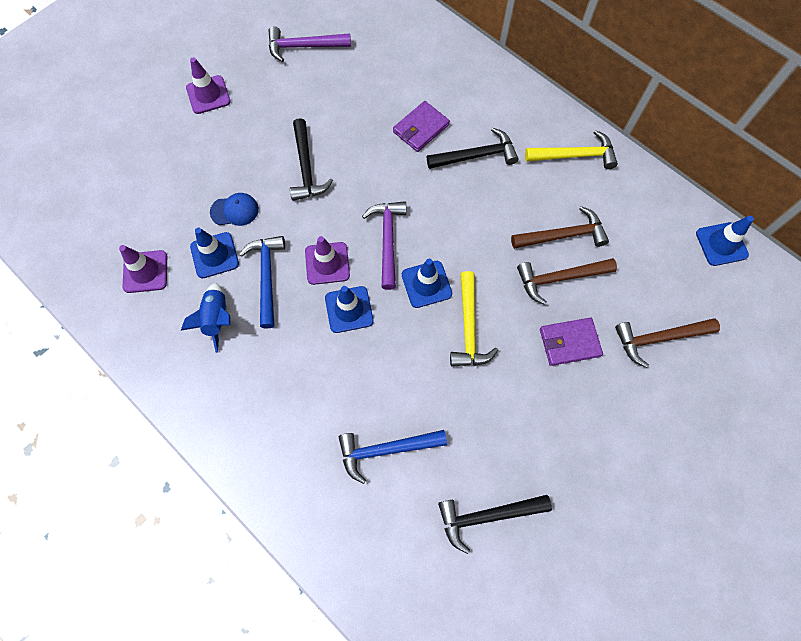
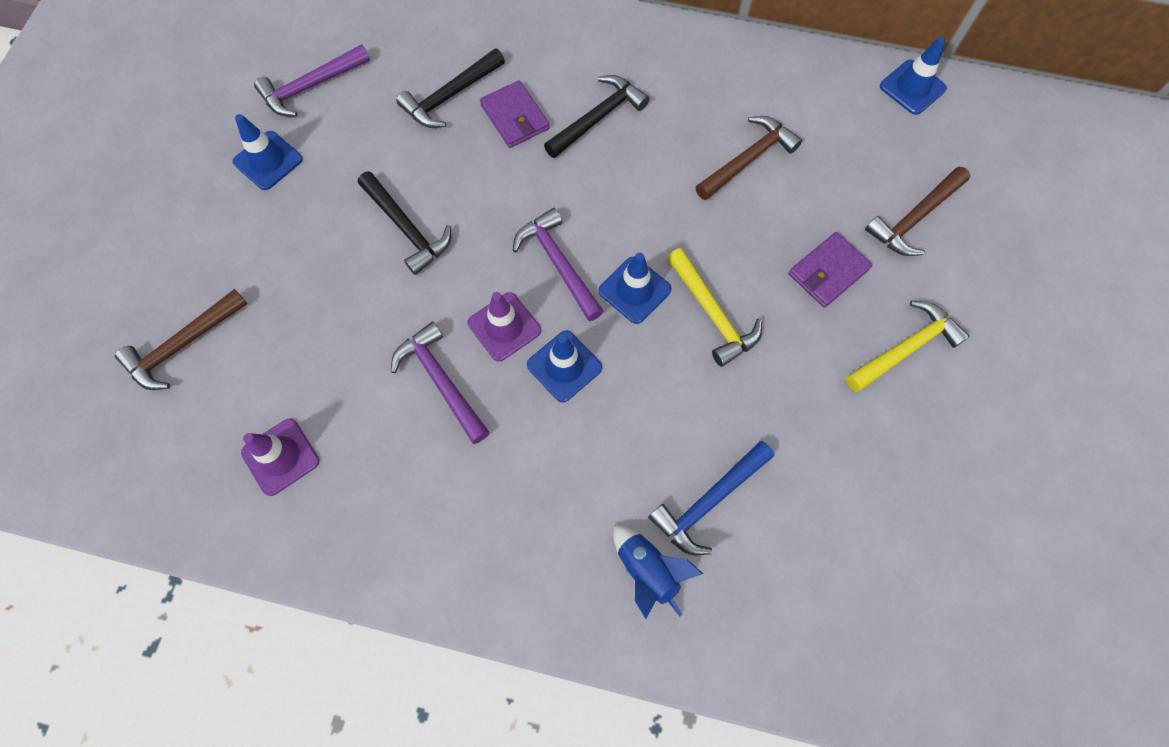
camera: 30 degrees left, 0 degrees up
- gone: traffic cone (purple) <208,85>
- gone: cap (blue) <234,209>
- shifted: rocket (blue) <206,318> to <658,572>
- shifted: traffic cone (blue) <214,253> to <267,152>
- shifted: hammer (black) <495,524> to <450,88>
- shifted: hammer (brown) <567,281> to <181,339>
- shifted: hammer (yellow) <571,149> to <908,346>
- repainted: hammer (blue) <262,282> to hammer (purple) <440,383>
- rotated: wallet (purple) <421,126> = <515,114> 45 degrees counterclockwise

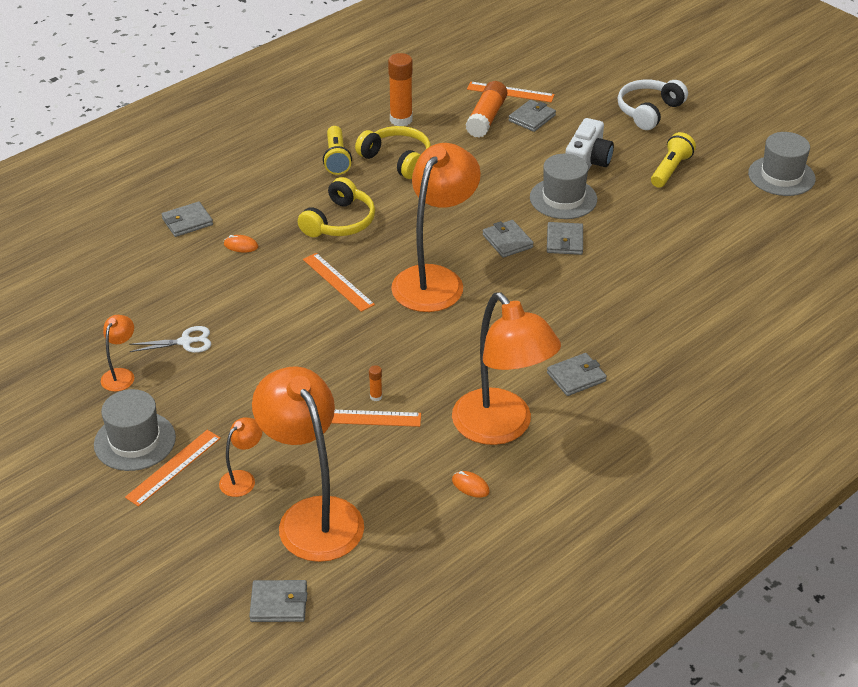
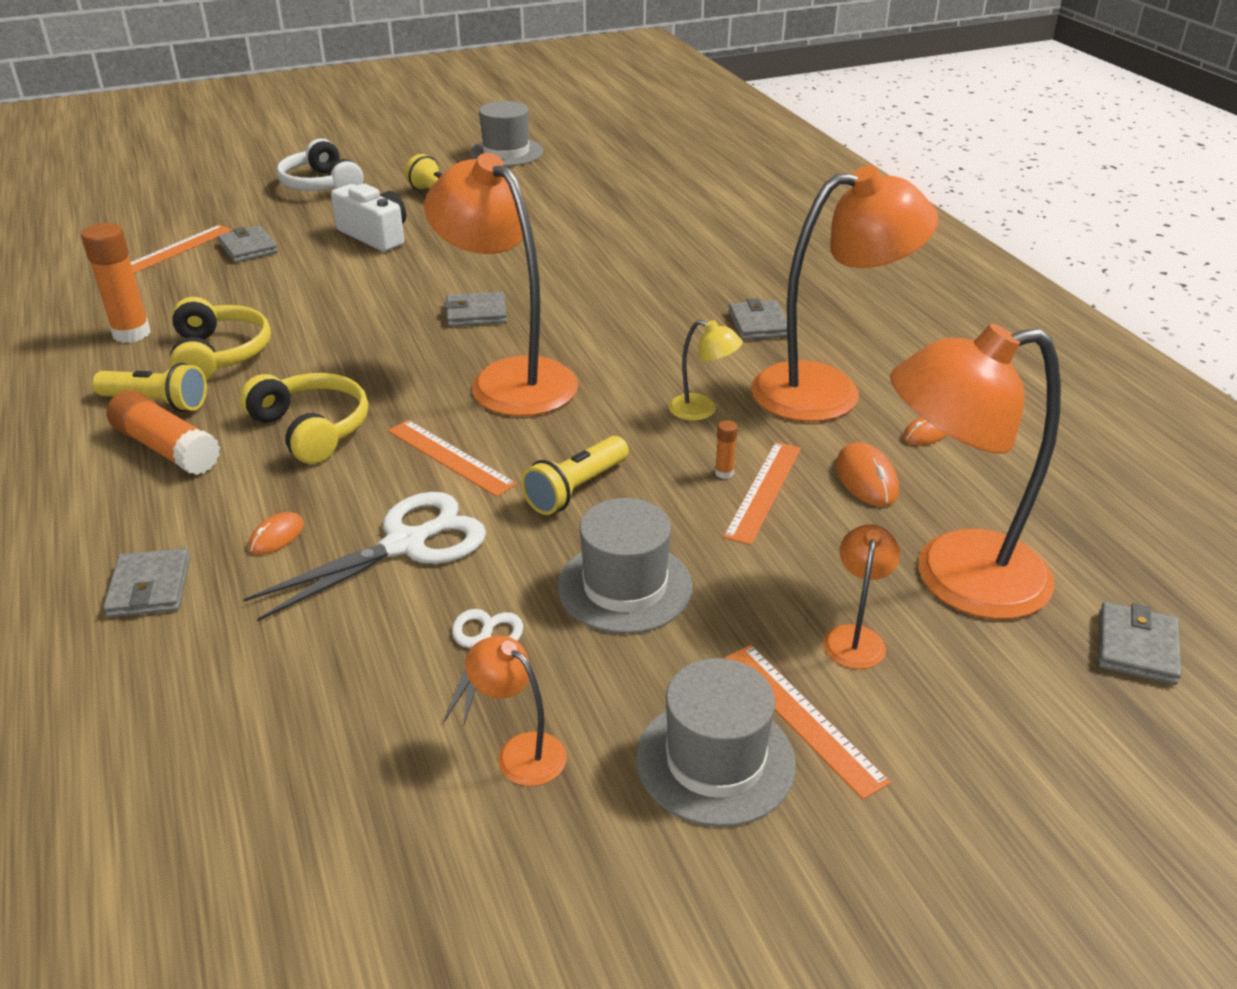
camera: 70 degrees left, 5 degrees down
- gone: wallet (grey) <565,238>
- new: scissors (white) <364,556>
- new: flashlight (yellow) <575,475>
- new: lamp (yellow) <706,370>
- new: mouse (orange) <867,474>
- shifted: glue stick (orange) <486,109> to <163,432>
- shifted: hat (grey) <563,186> to <625,566>
- rotated: lamp (orange) <241,457> = <862,596> 45 degrees clockwise
- rotated: ruler (orange) <339,282> = <452,458> 60 degrees clockwise
- rotated: headphones (yellow) <393,152> = <220,338> 105 degrees clockwise

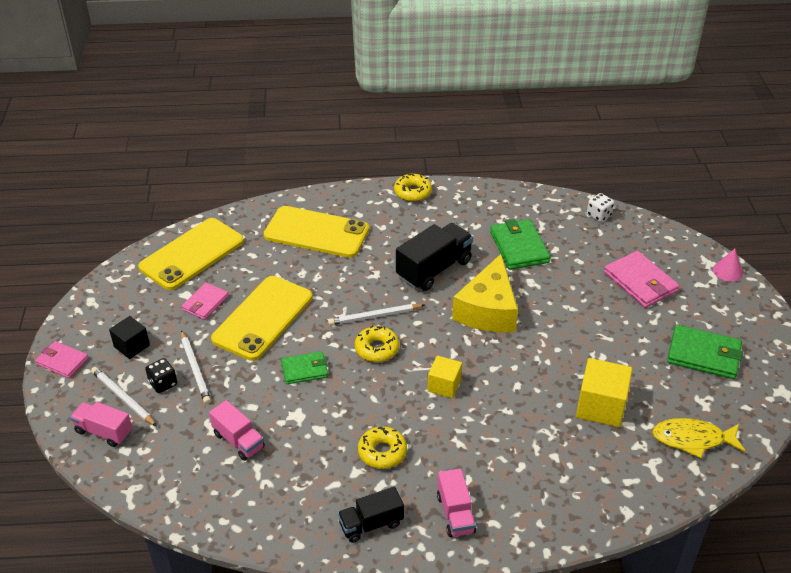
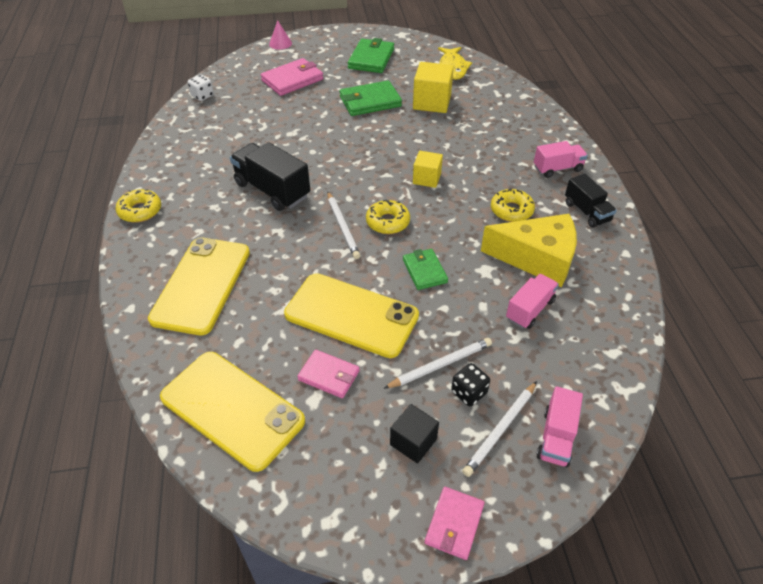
camera: 95 degrees left, 5 degrees up
- shifted: cheese (yellow) <485,293> to <529,250>
- shifted: wallet (green) <520,244> to <371,98>

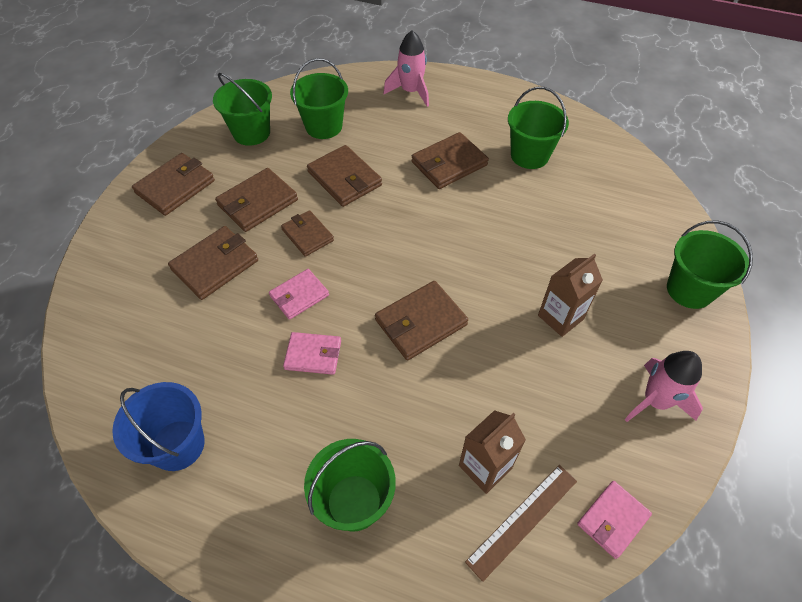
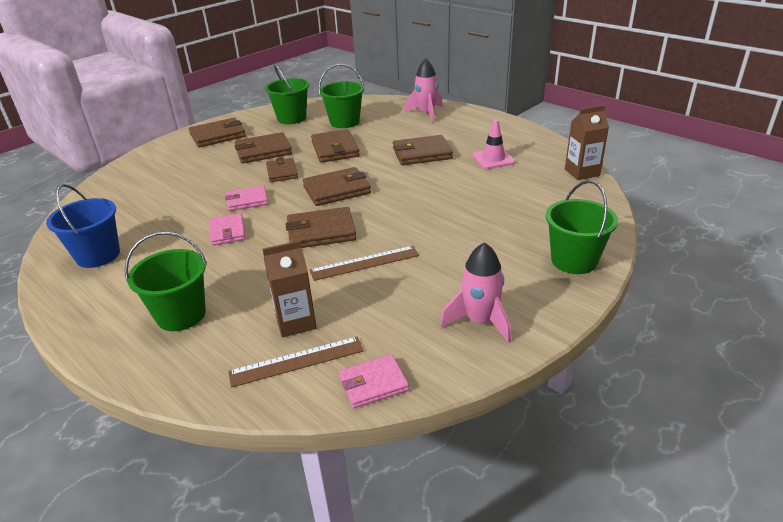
camera: 25 degrees right, 20 degrees down
- new: ruler (brown) <364,263>
- shifted: wallet (brown) <213,263> to <337,186>
- shifted: carton (brown) <570,295> to <587,142>
- swapped: bucket (green) <538,128> to traffic cone (pink) <493,144>
- rotated: wallet (pink) <312,353> = <227,229> 45 degrees clockwise

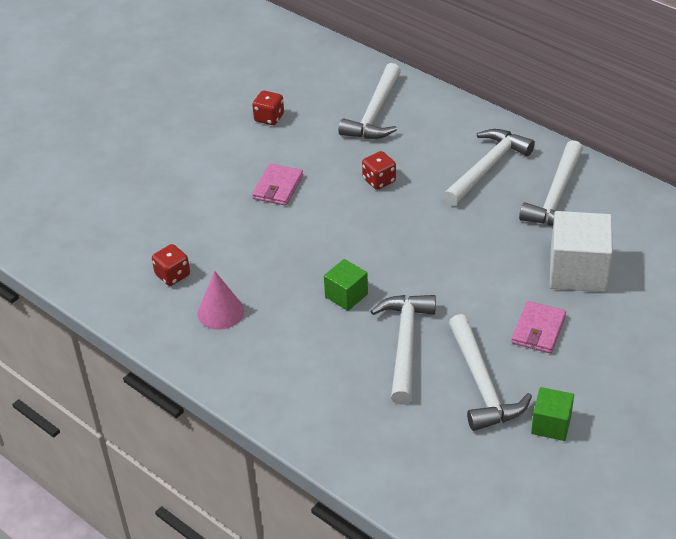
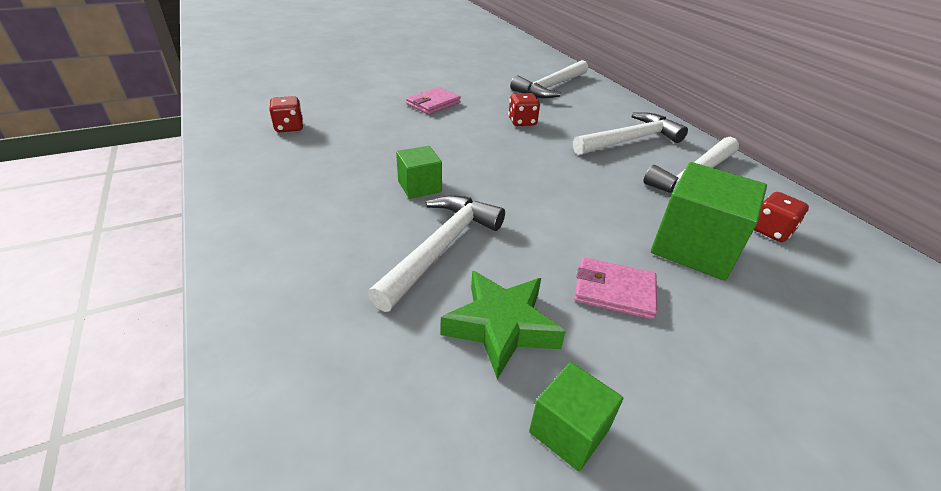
camera: 20 degrees right, 5 degrees down
- gone: cone (pink) <220,300>
- shifted: dice (red) <268,107> to <781,217>
- swapped: hammer (white) <490,372> to star (green) <503,325>
- repainted: cube (white) <581,251> to cube (green) <709,221>
- rotated: wallet (pink) <538,327> = <615,288> 60 degrees clockwise

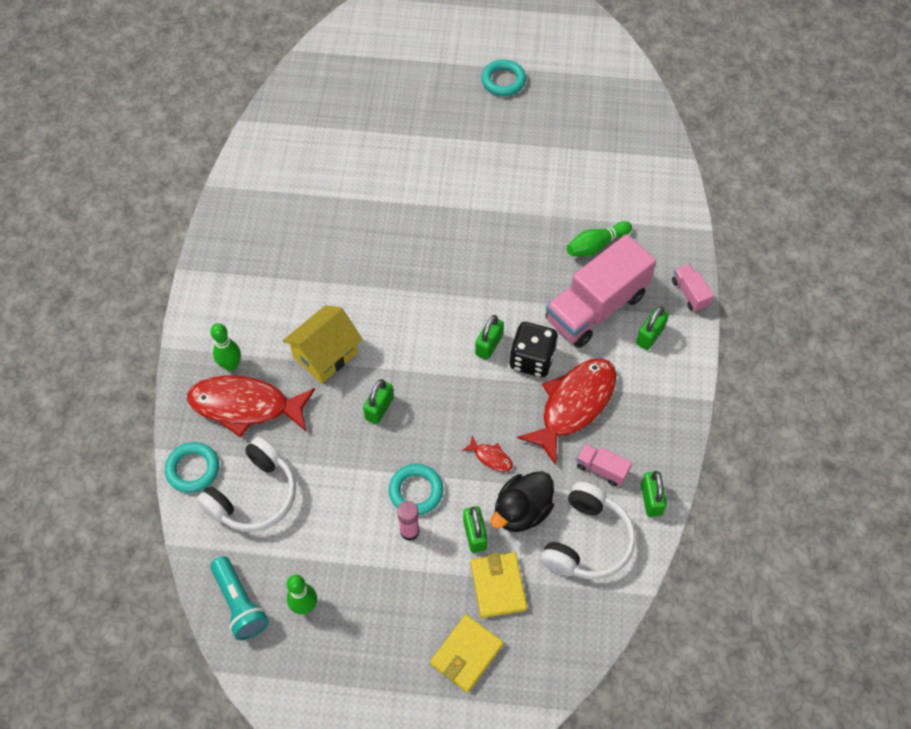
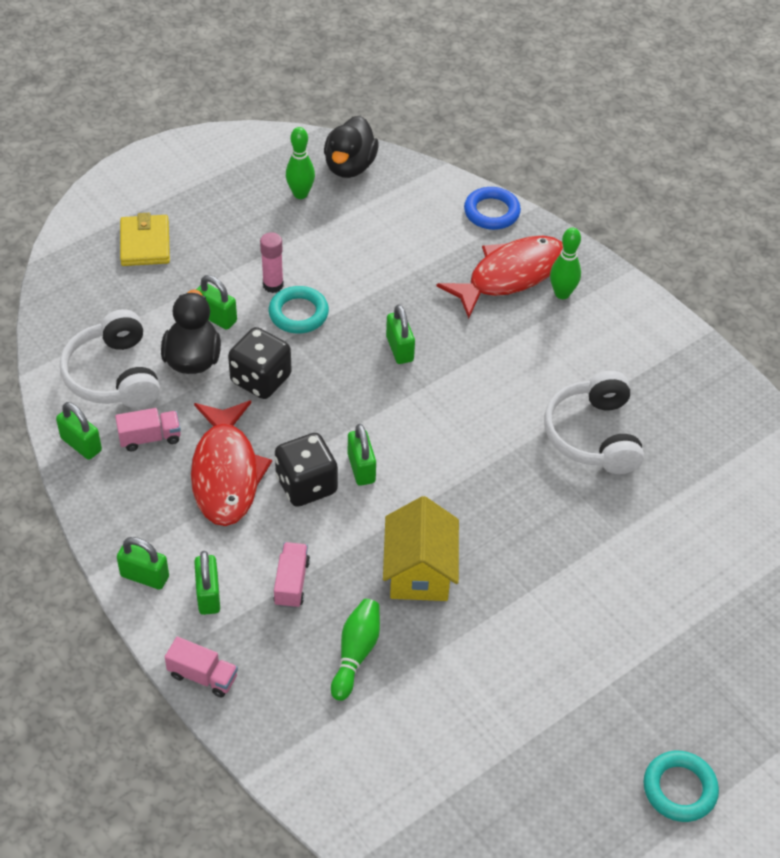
camera: 135 degrees right, 10 degrees down
- gone: wallet (yellow) <499,585>
- new: padlock (green) <143,563>
- shifted: headphones (white) <246,484> to <594,422>
- shifted: house (yellow) <323,344> to <421,548>
- swapped: flashlight (turquoise) <239,598> to duck (black) <351,147>
- swapped: fish (red) <487,453> to dice (black) <260,363>
- repainted: ring (turquoise) <192,467> to ring (blue) <492,208>
- scaled: truck (pink) <601,291> = <291,575> x0.44

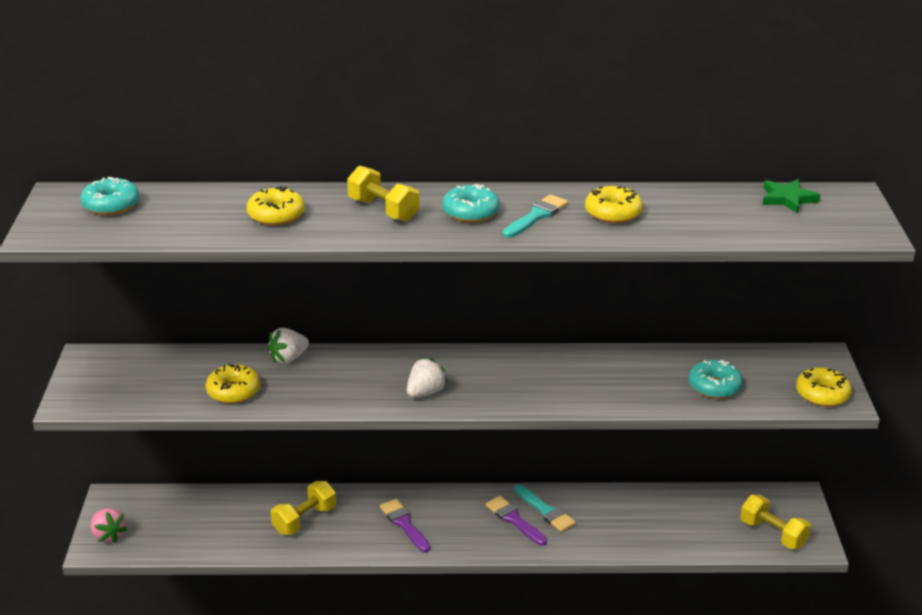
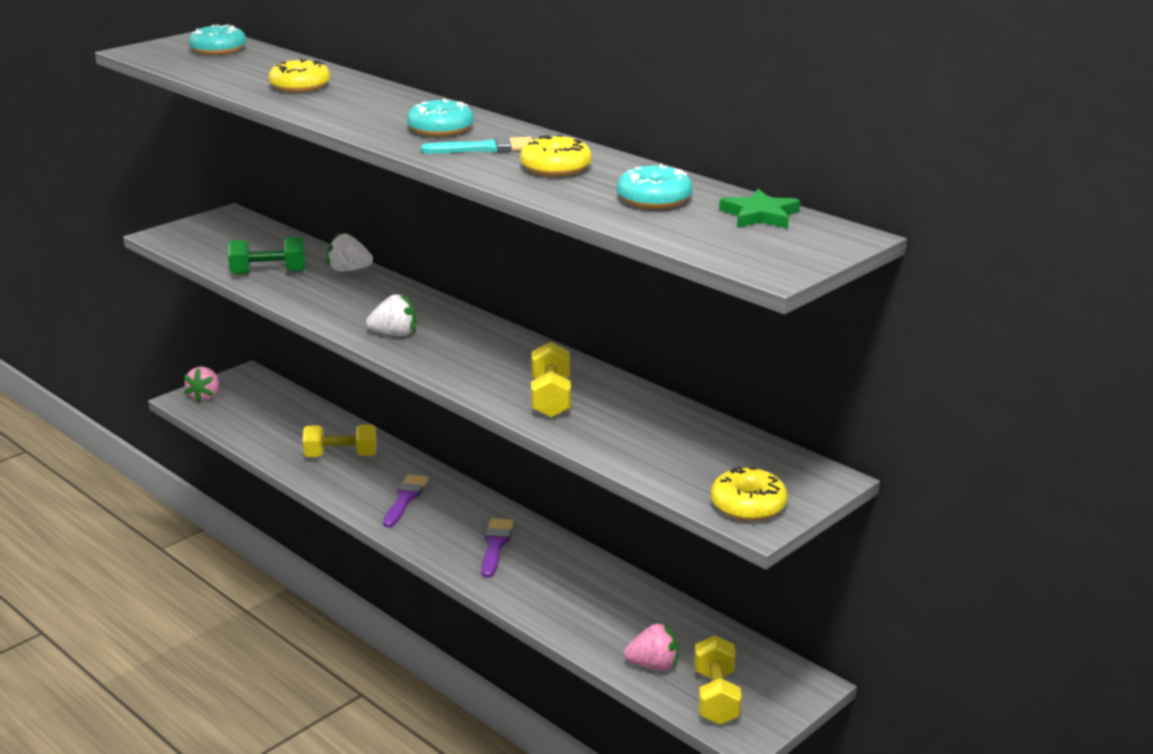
camera: 45 degrees right, 5 degrees down
- gone: brush (turquoise) <545,508>
- new: strawberry (pink) <651,646>
- shifted: dumbbell (yellow) <383,194> to <551,380>
- shifted: donut (turquoise) <715,379> to <655,186>
- swapped: donut (yellow) <233,384> to dumbbell (green) <267,256>

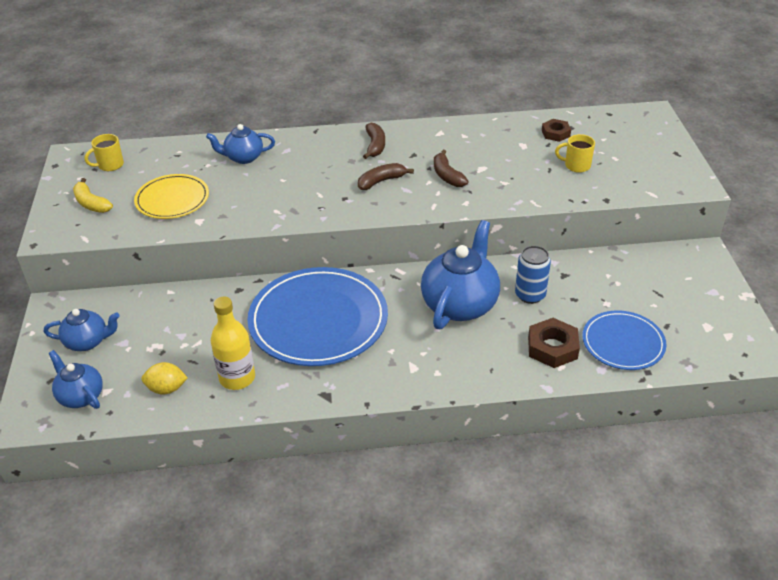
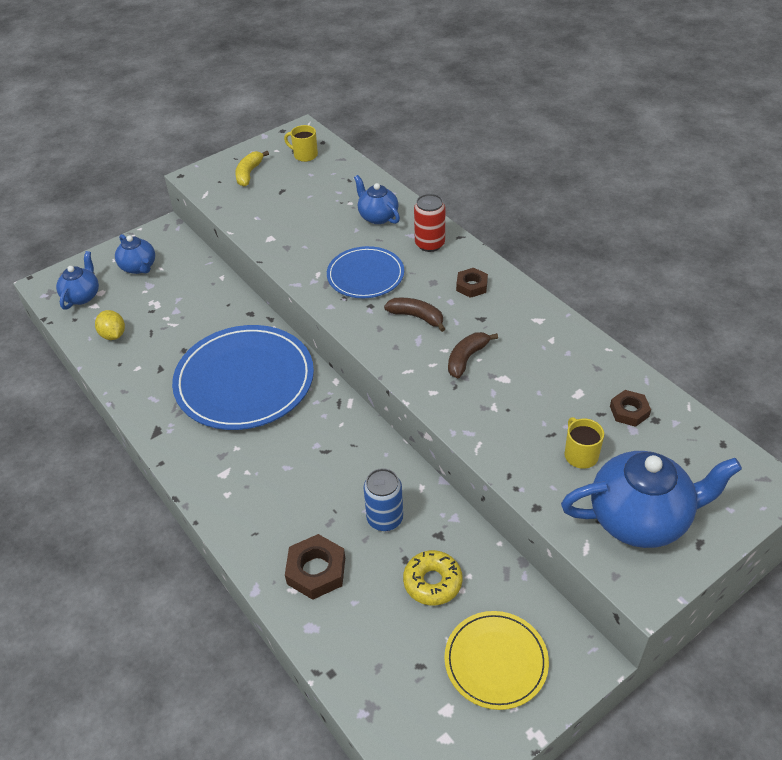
camera: 60 degrees right, 5 degrees up
- gone: bottle (yellow) <233,343>
- new: donut (yellow) <433,577>
- new: can (red) <429,223>
- shifted: plate (yellow) <171,196> to <496,660>
- shifted: teapot (blue) <460,274> to <651,499>
- shifted: plate (blue) <624,340> to <365,272>
- swapped: banana (brown) <374,141> to nut (brown) <472,283>

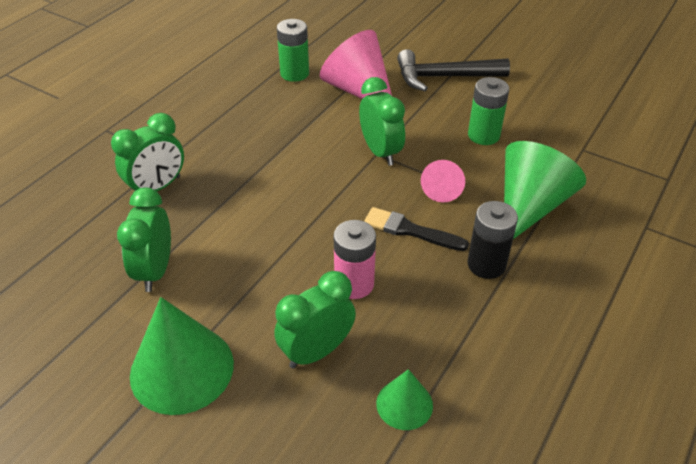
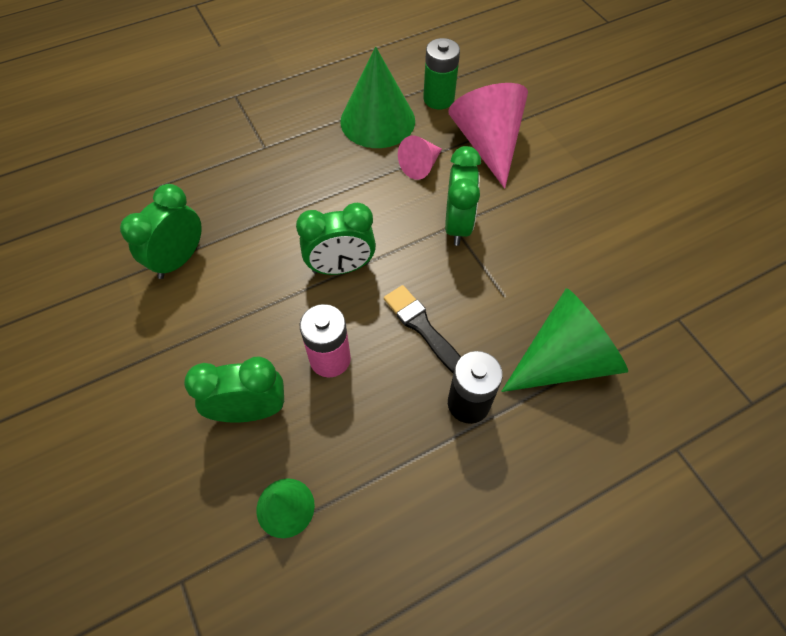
camera: 30 degrees right, 15 degrees up
- gone: hammer (black) <453,70>
- gone: battery (green) <488,111>
- shifted: clock (green) <147,152> to <336,239>
- shifted: cone (green) <182,356> to <377,97>
- shifted: cone (pink) <443,181> to <420,158>

